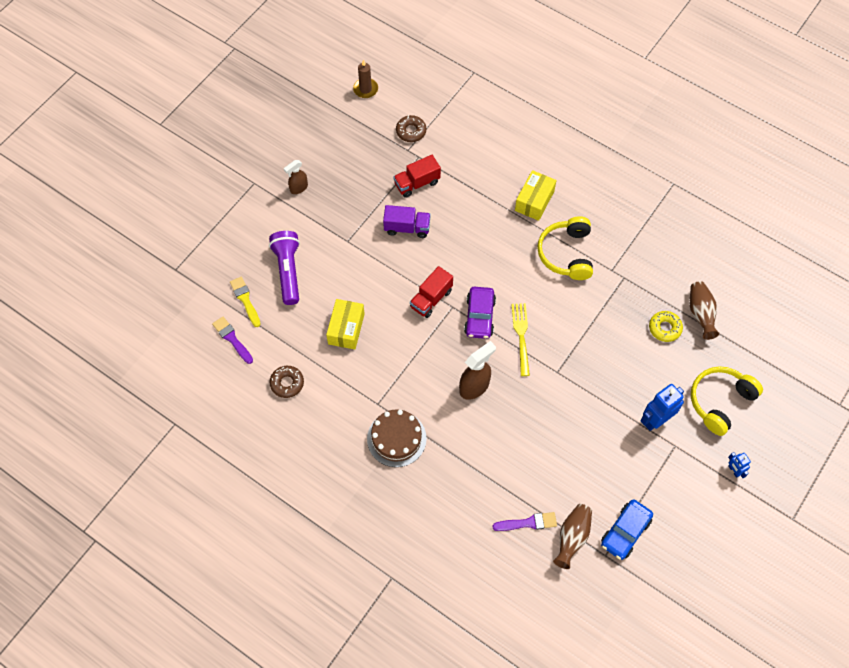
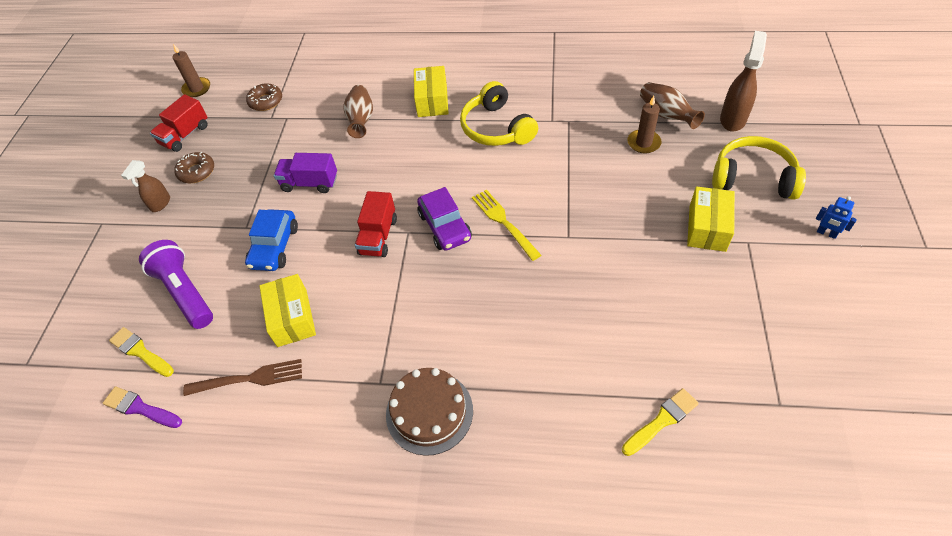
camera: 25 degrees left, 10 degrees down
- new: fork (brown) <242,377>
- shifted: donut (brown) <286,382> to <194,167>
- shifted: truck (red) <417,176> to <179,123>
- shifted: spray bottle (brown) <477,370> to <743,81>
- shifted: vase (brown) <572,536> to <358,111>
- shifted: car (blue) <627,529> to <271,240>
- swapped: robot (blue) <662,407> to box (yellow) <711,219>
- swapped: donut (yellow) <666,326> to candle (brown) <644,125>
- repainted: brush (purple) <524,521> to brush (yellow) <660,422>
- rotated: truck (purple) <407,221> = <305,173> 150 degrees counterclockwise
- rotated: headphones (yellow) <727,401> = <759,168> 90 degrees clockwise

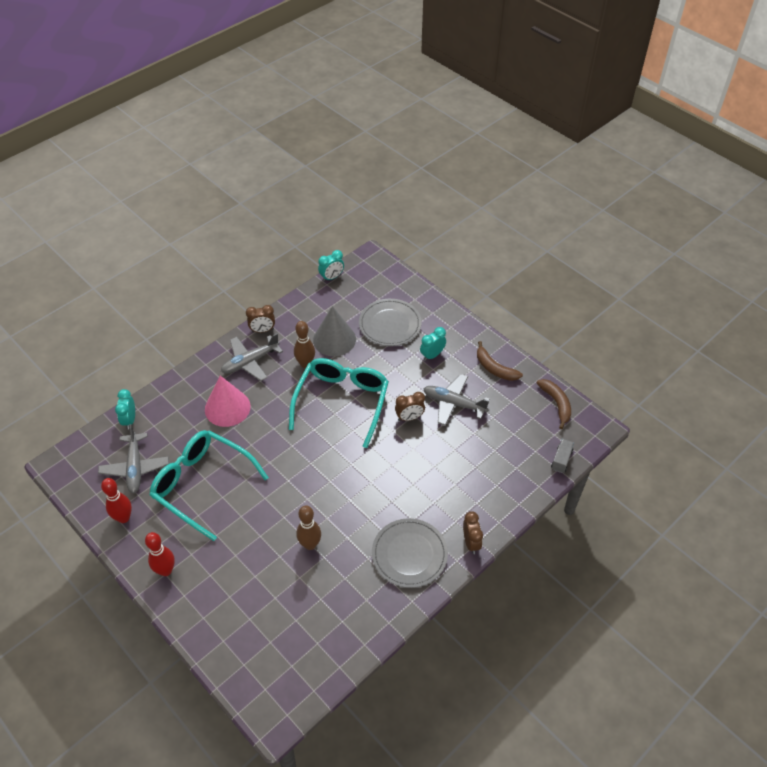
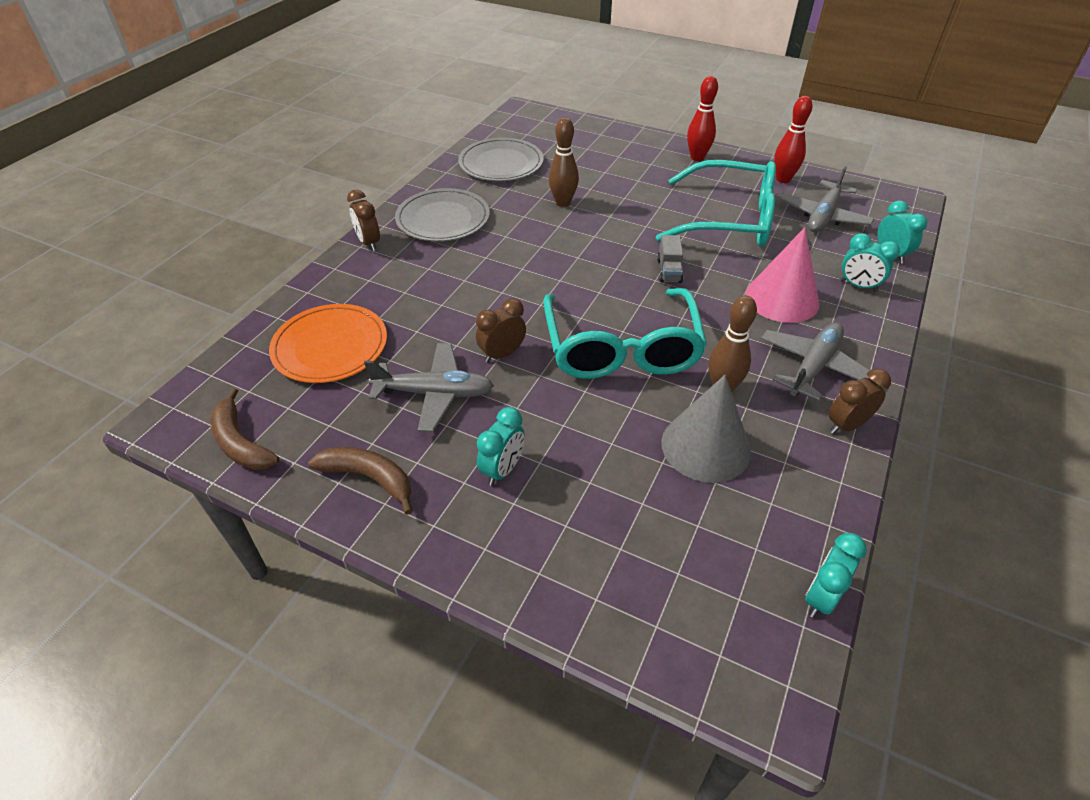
camera: 160 degrees right, 5 degrees down
- new: plate (orange) <328,343>
- new: clock (turquoise) <870,262>
- shifted: plate (grey) <390,322> to <501,159>
- shifted: truck (grey) <562,456> to <670,259>
- rotated: plane (grey) <133,458> = <826,199> 120 degrees counterclockwise

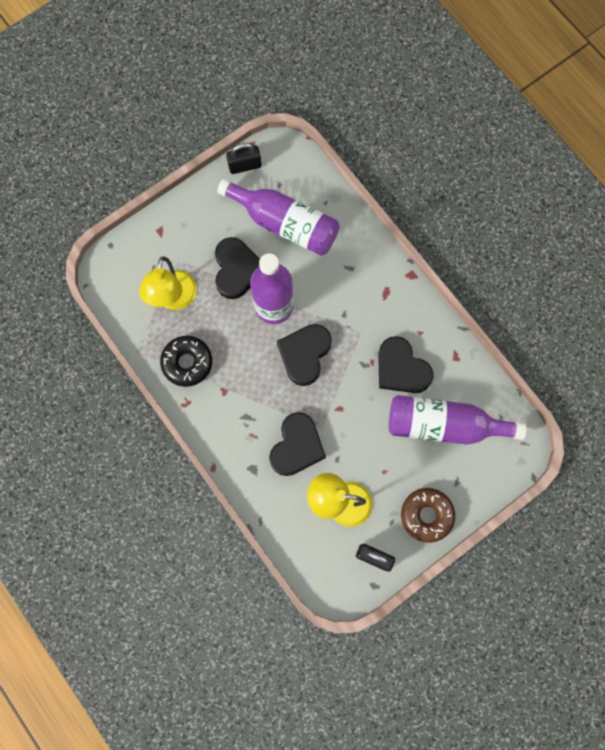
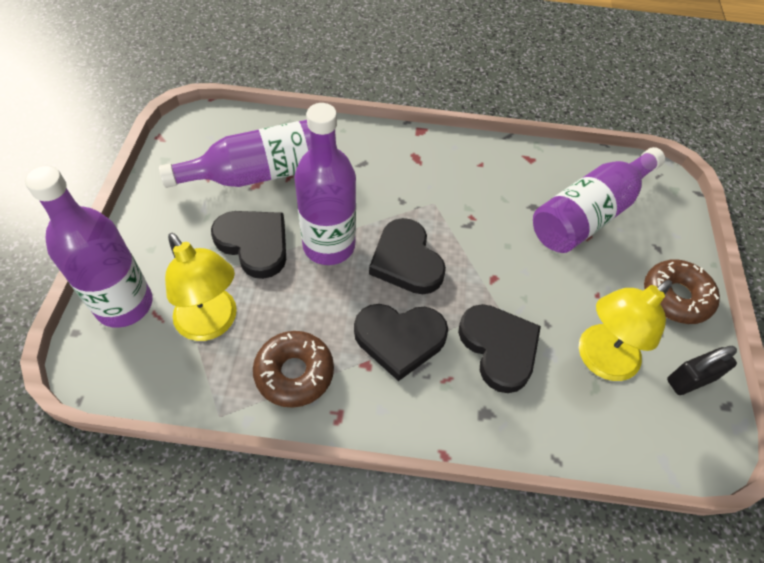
camera: 50 degrees left, 20 degrees down
- gone: padlock (black) <243,158>
- new: bottle (purple) <89,247>
- shifted: heart (black) <406,364> to <401,342>
- repainted: donut (black) <186,361> to donut (brown) <293,369>

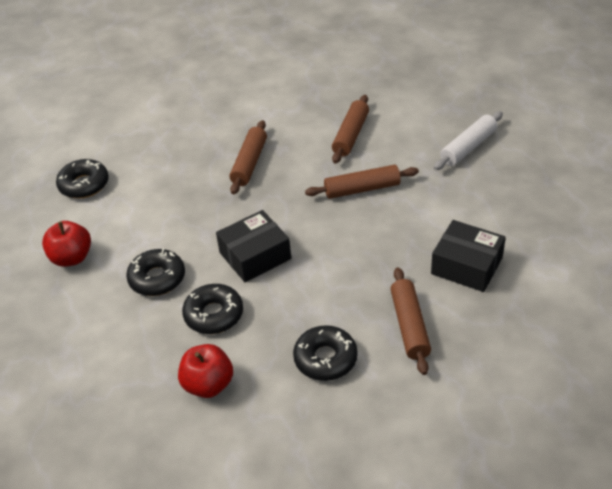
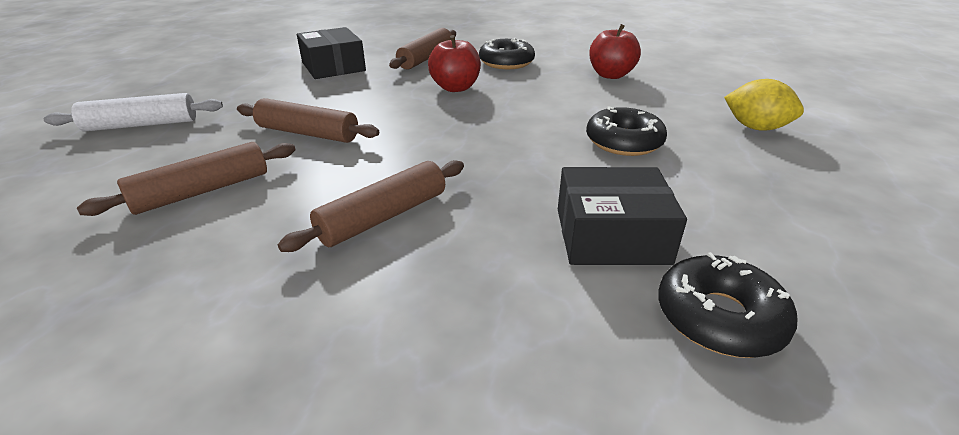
camera: 150 degrees left, 10 degrees down
- gone: donut (black) <212,309>
- new: lemon (yellow) <764,105>
- shifted: apple (red) <66,244> to <454,63>
- shifted: box (black) <253,246> to <622,216>

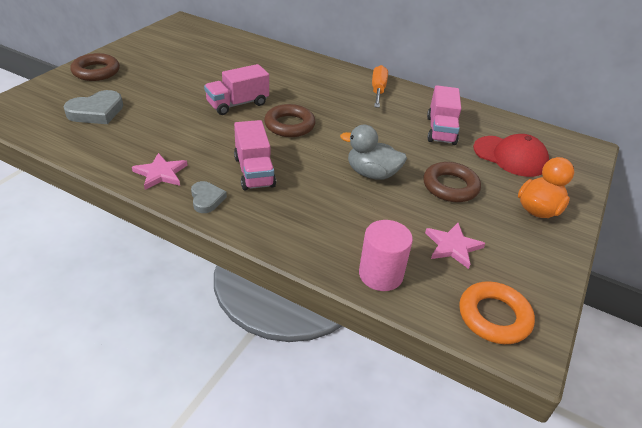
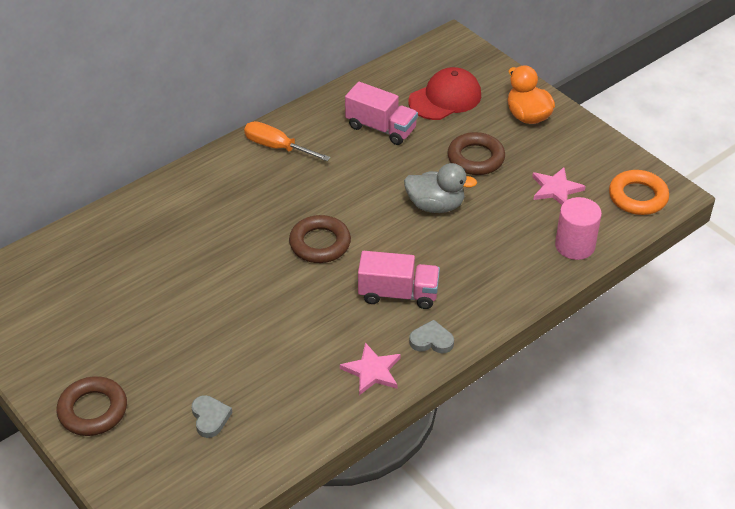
camera: 65 degrees left, 5 degrees up
- gone: truck (pink) <236,89>
- rotated: duck (grey) <373,152> = <440,188> 120 degrees counterclockwise
- scaled: heart (grey) <93,107> = <212,416> x0.62

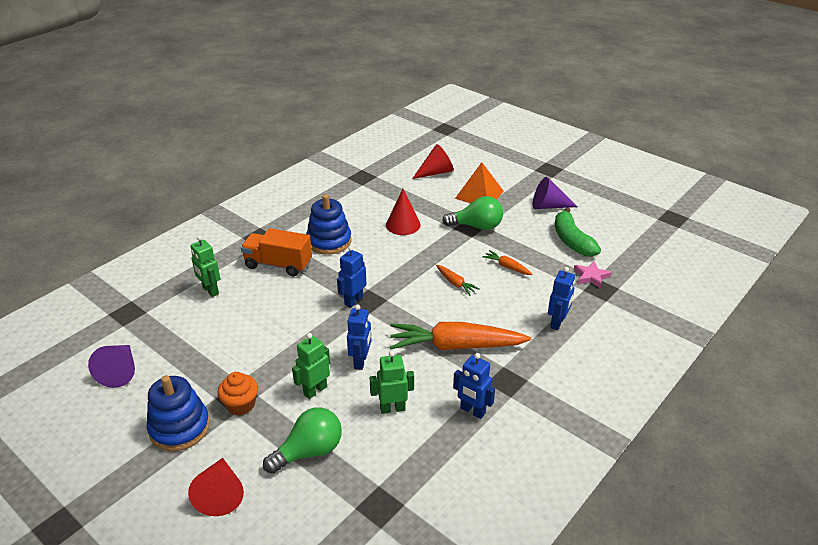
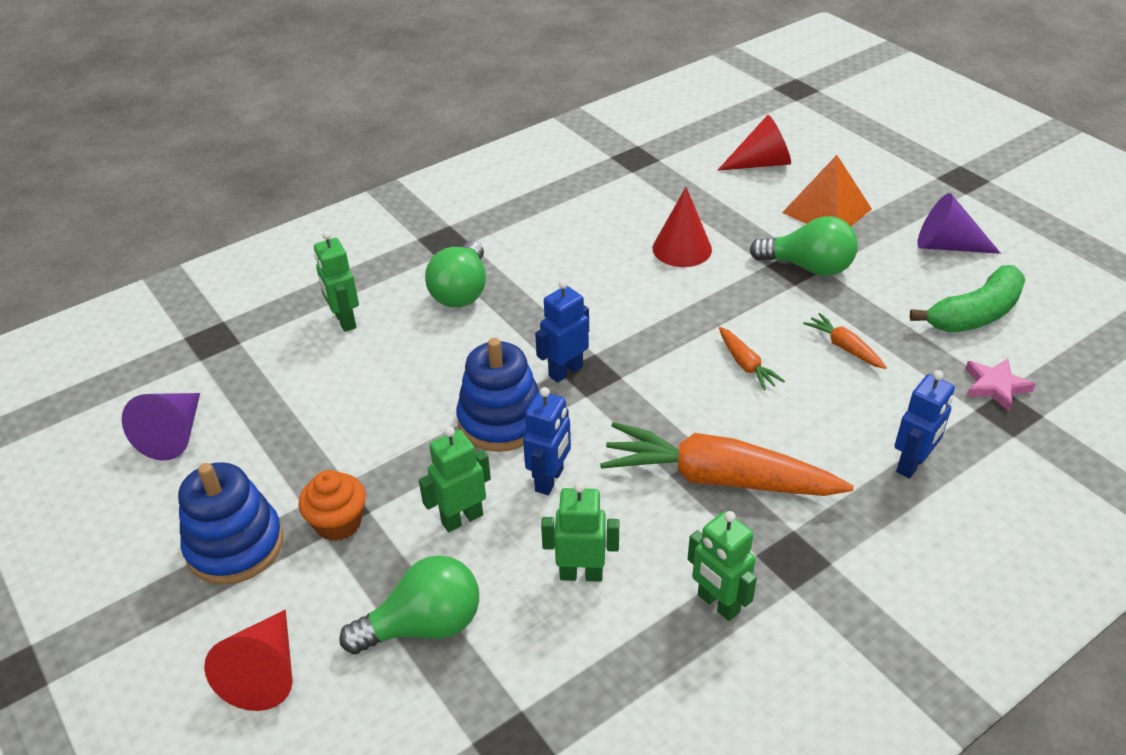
camera: 15 degrees right, 5 degrees up
- shifted: stacking toy (blue) <328,224> to <497,395>
- swapped: truck (orange) <276,252> to light bulb (green) <455,274>
- repainted: robot (blue) <474,386> to robot (green) <722,566>
- rotated: banana (green) <578,232> = <968,298> 120 degrees counterclockwise

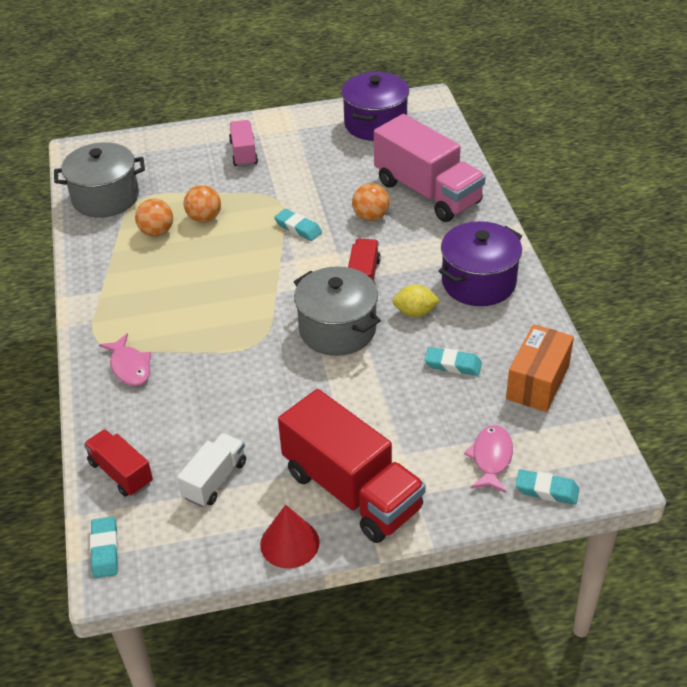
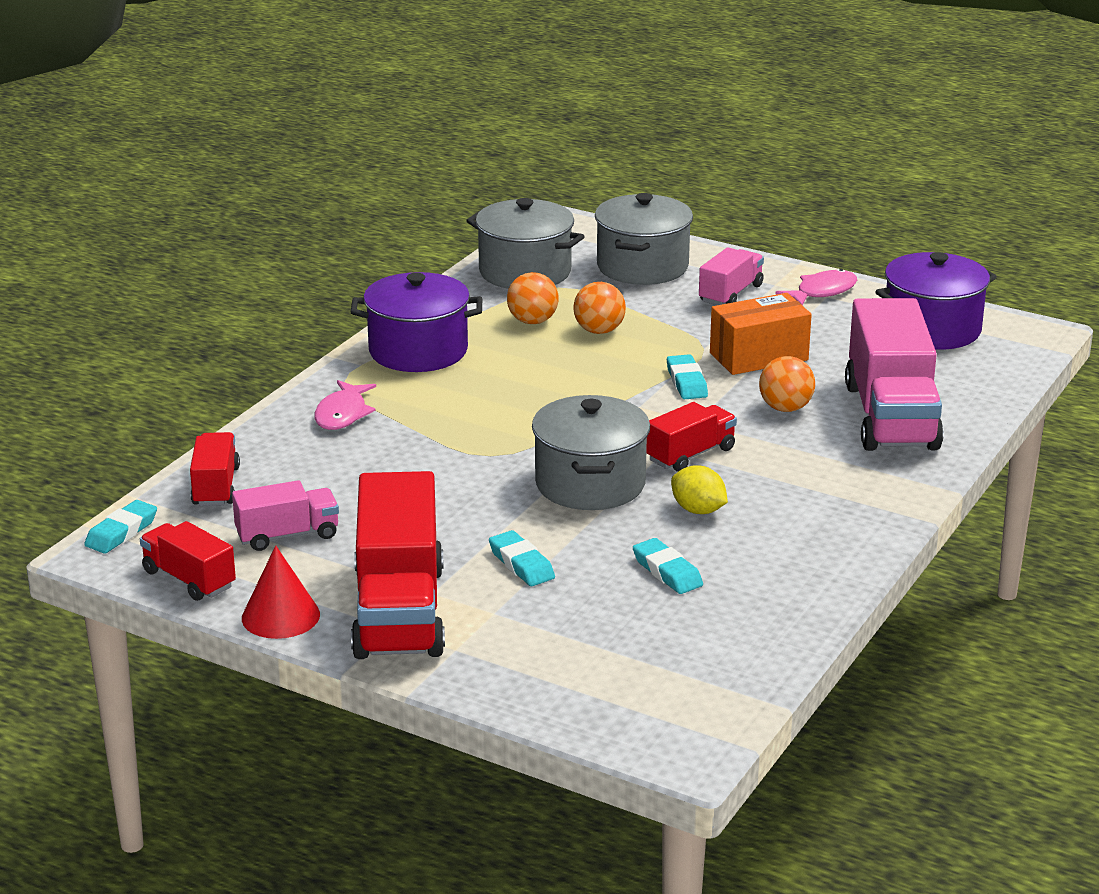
camera: 40 degrees right, 15 degrees down
- new: truck (red) <188,561>
- new: pot (grey) <644,239>
- shifted: pot (purple) <480,263> to <416,322>
- shifted: fish (pink) <488,459> to <816,287>
- shifted: box (orange) <540,368> to <761,334>
- shifted: eraser (turquoise) <547,487> to <522,558>
- repainted: truck (white) <211,470> to truck (pink) <285,515>

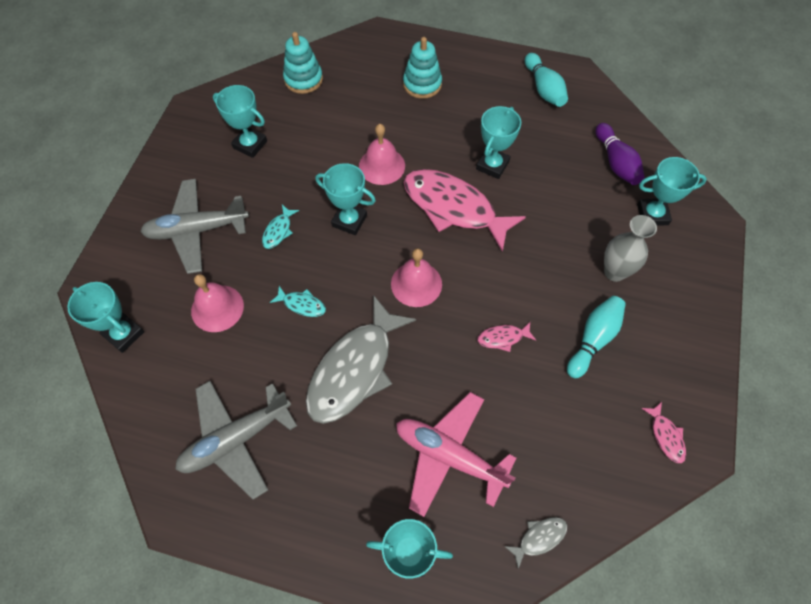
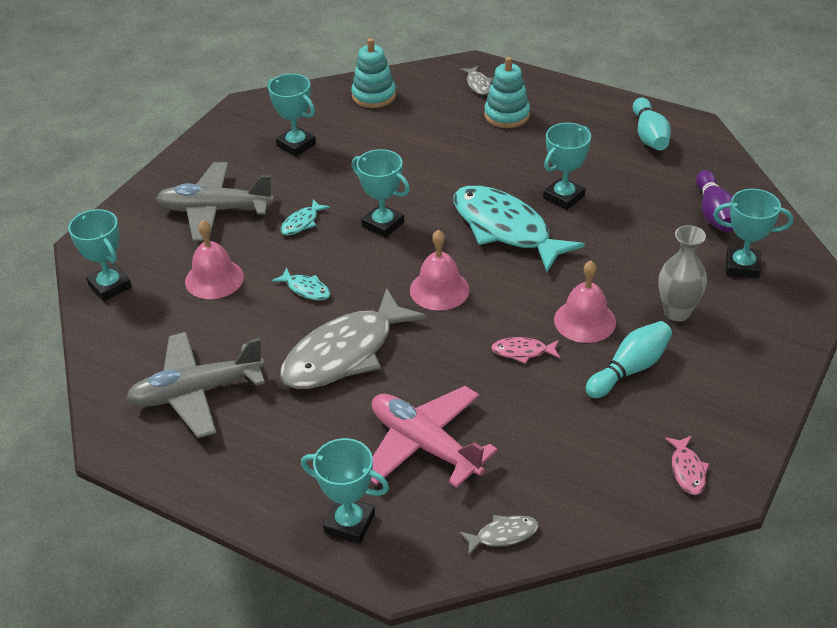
camera: 15 degrees right, 20 degrees down
- new: fish (grey) <476,80>
- shifted: bell (pink) <382,154> to <585,301>
- repainted: fish (pink) <464,210> to fish (turquoise) <519,228>

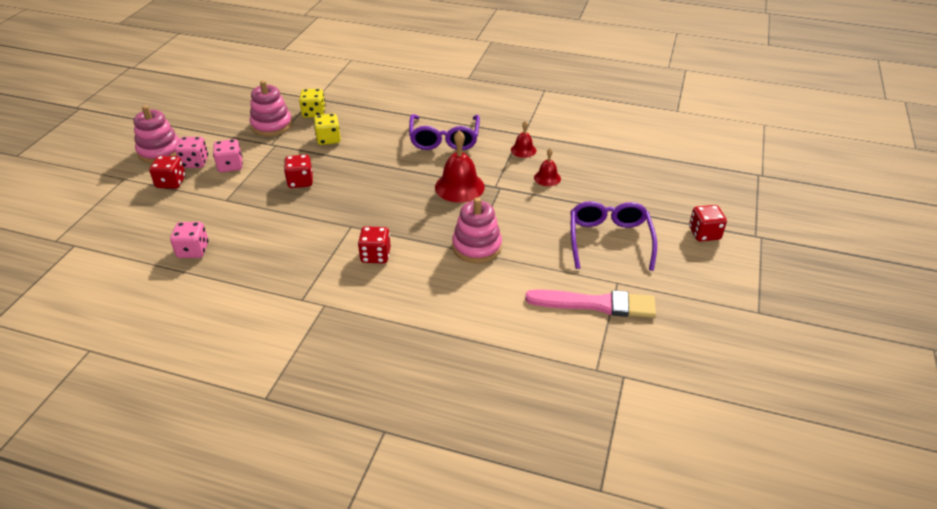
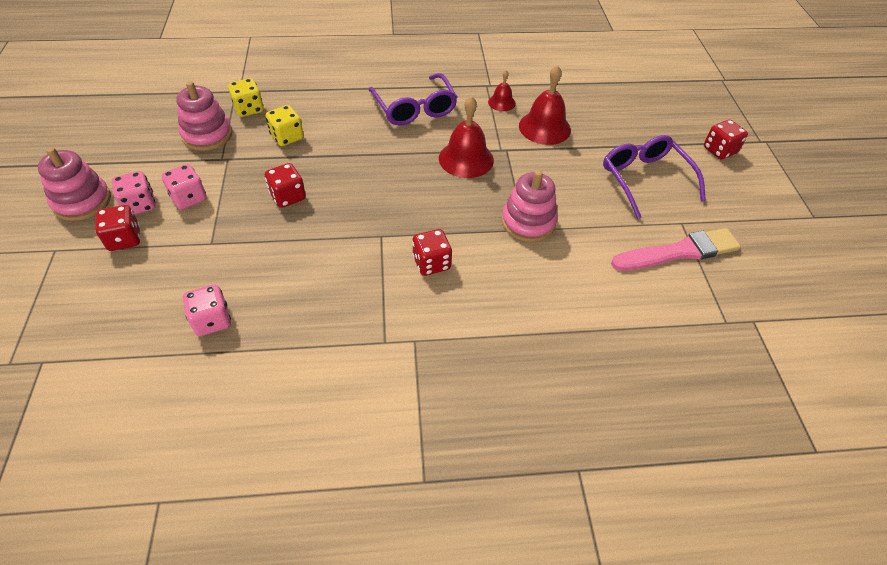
camera: 25 degrees left, 10 degrees up
- scaled: bell (red) <547,167> = <545,105> x1.82

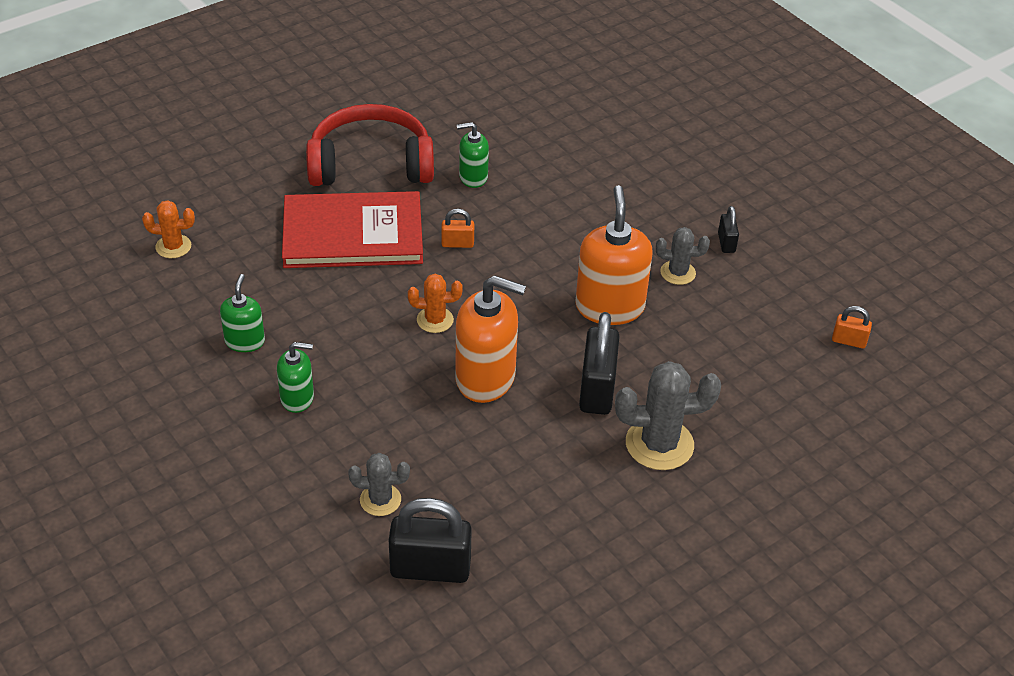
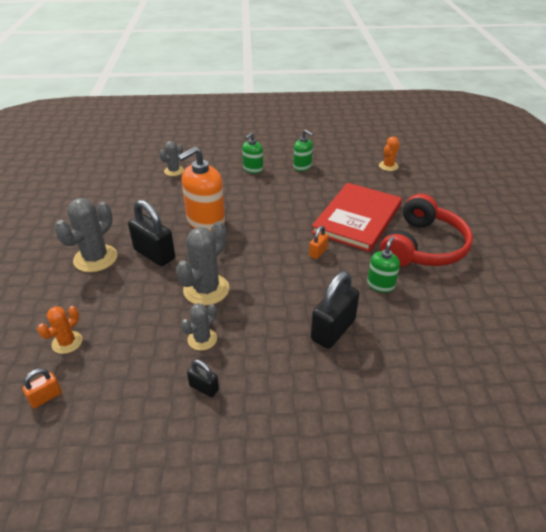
camera: 125 degrees right, 5 degrees down
- shifted: padlock (black) <430,540> to <335,310>
- shifted: cactus (orange) <435,303> to <60,330>
- swapped: soap dispenser (orange) <614,255> to cactus (grey) <202,263>

